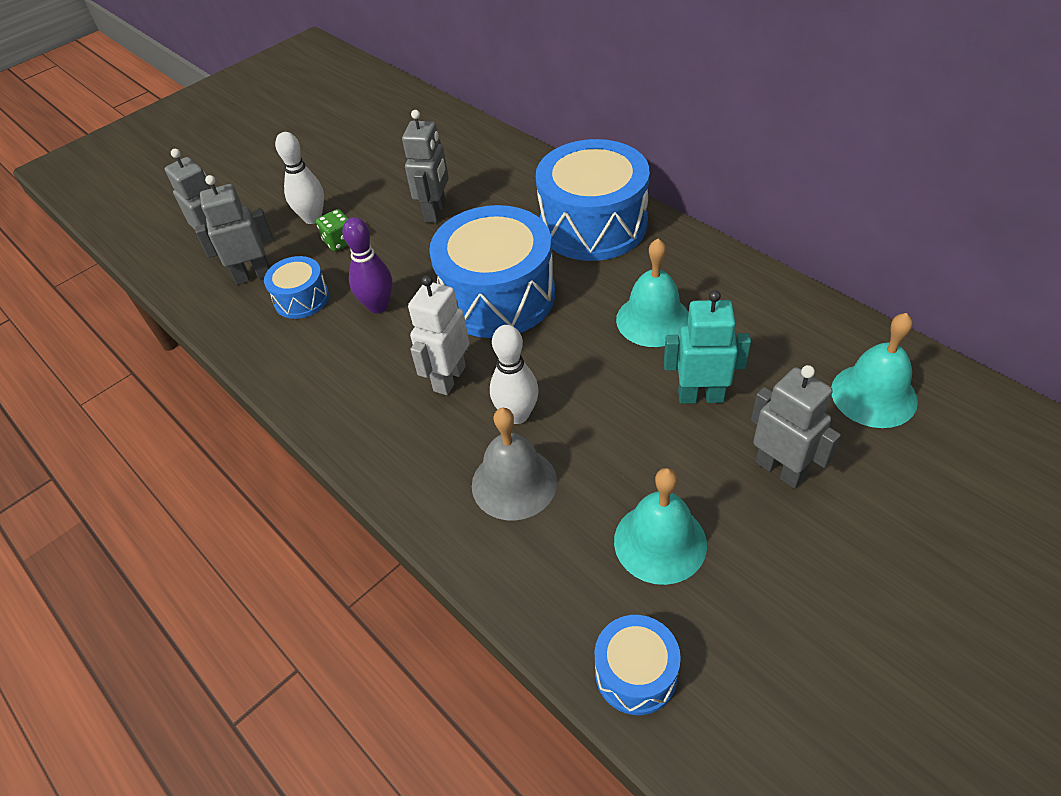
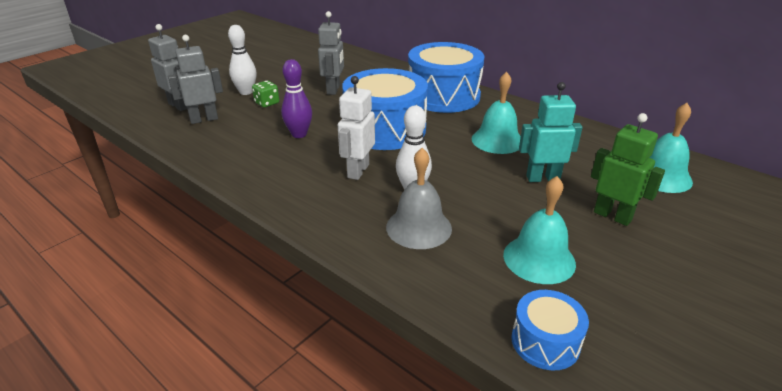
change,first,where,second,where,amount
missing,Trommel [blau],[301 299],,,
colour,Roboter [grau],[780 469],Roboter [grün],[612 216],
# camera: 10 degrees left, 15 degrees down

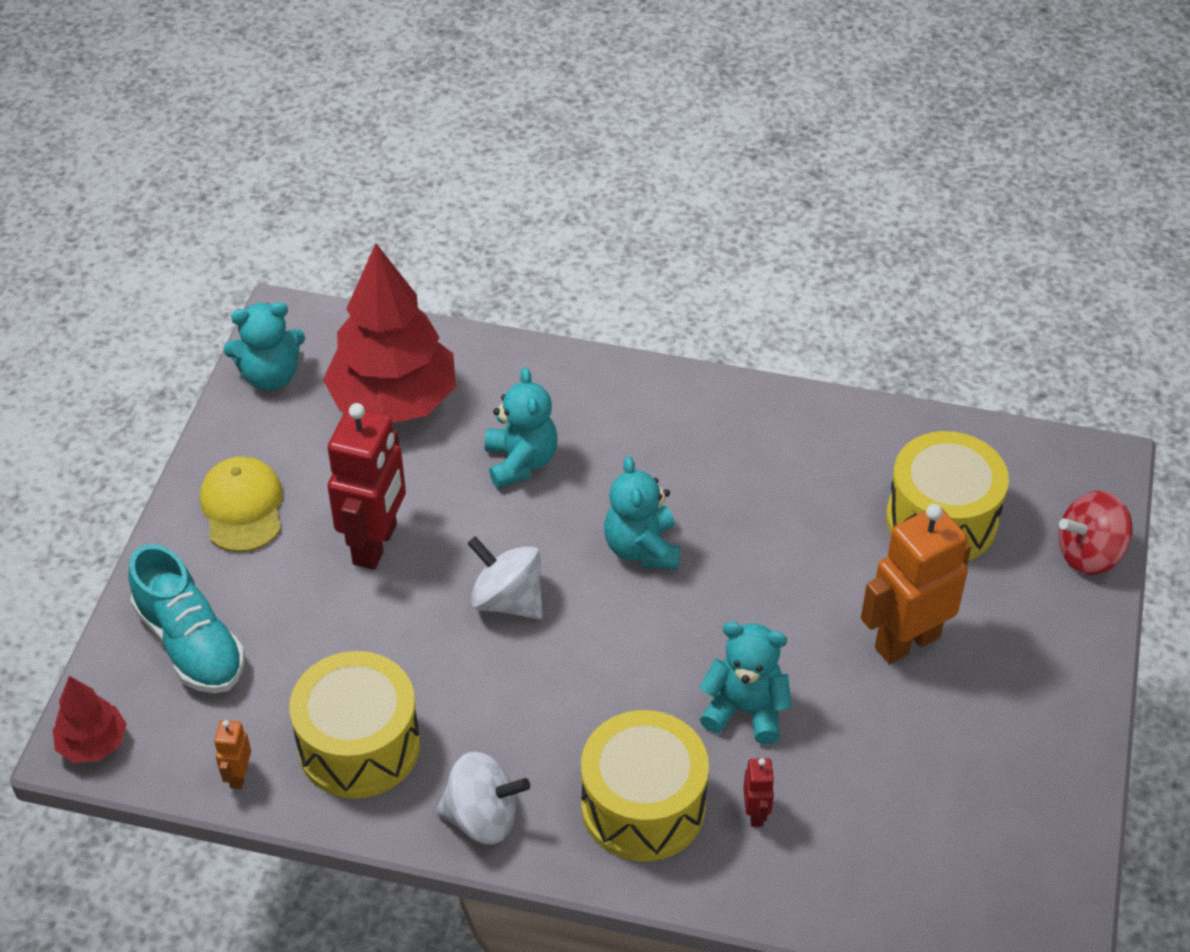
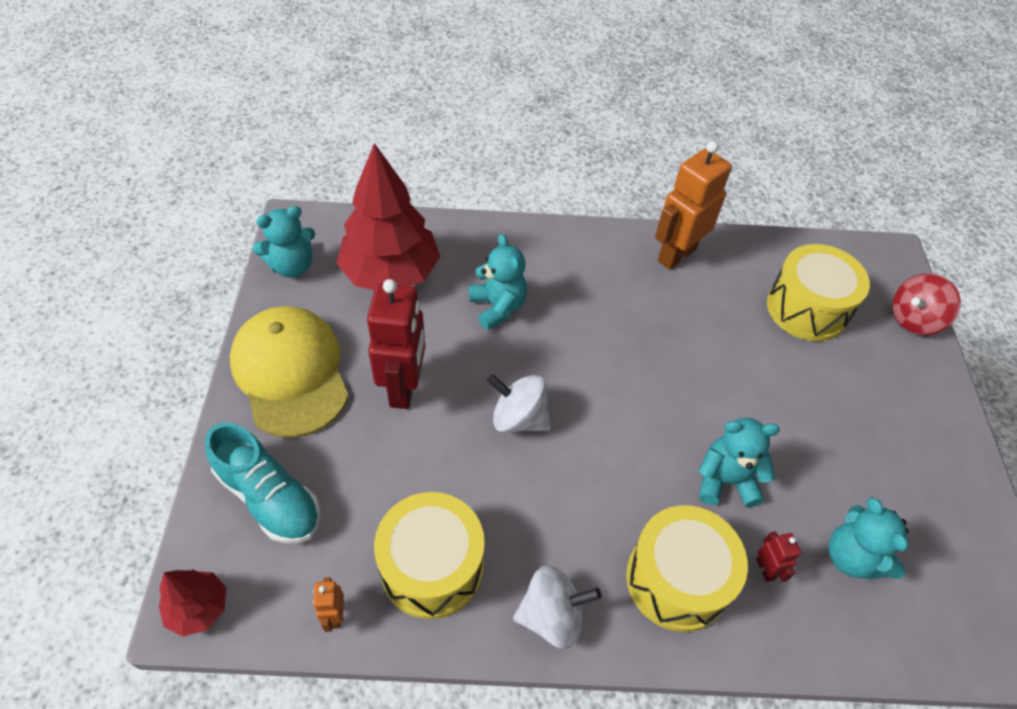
change,first,where,second,where,amount
relocated,Teddybär [türkis],[642 548],,[852 557],
relocated,Roboter [orange],[906 642],,[676 255],
size,Kappe [gelb],[242 507],,[290 372],x1.64
# camera: 15 degrees left, 5 degrees up

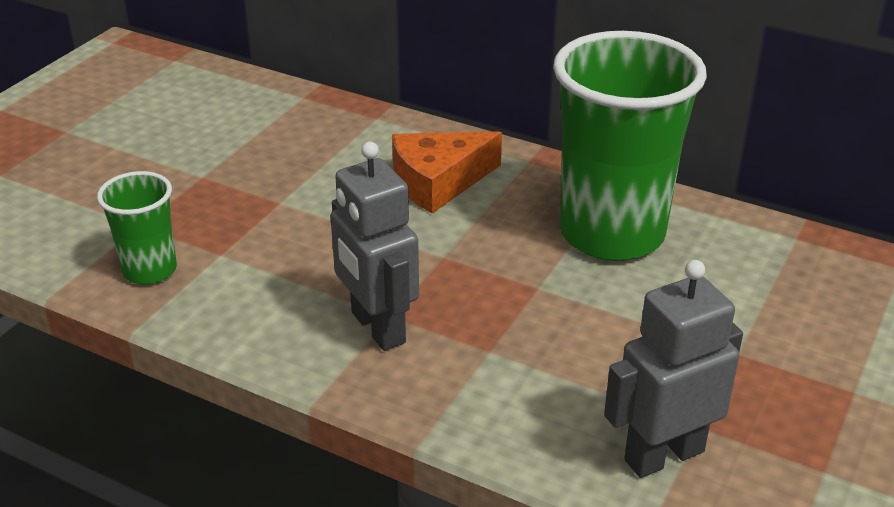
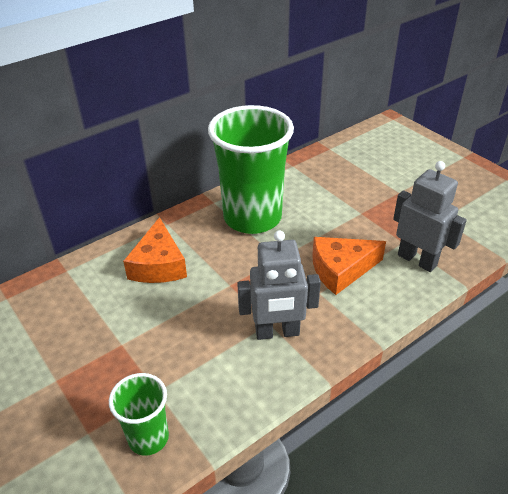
change,first,where,second,where,amount
appeared,,,Käse [orange],[341 270],
spun,Roboter [grau],[663 455],,[417 260],135 degrees clockwise
# camera: 65 degrees left, 5 degrees up

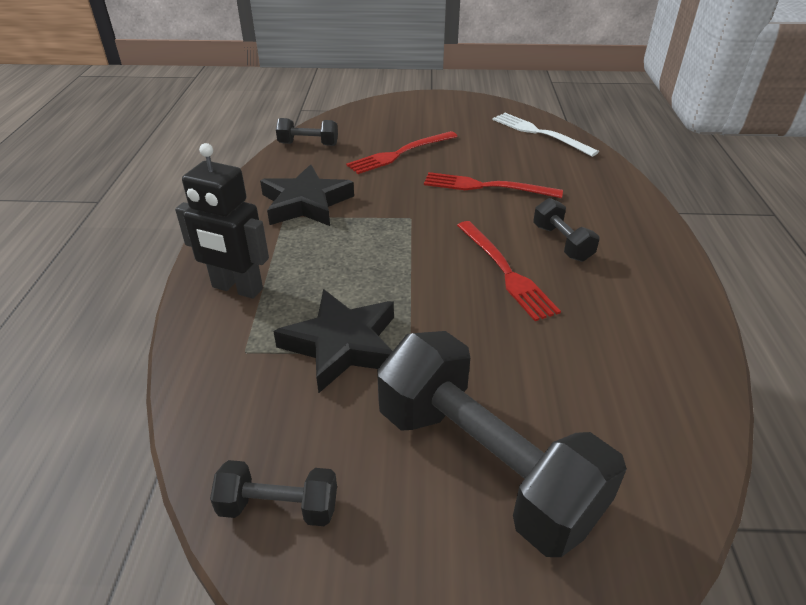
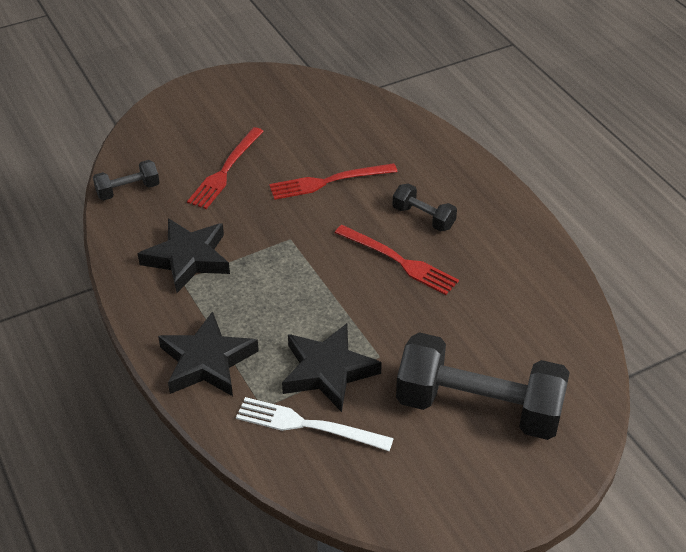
change,first,where,second,where,amount
missing,Hantel [schwarz],[279 507],,,
relocated,Gabel [weiß],[540 133],,[308 425],
exchanged,Roboter [schwarz],[237 288],Stern [schwarz],[207 361],
# camera: 30 degrees left, 5 degrees up

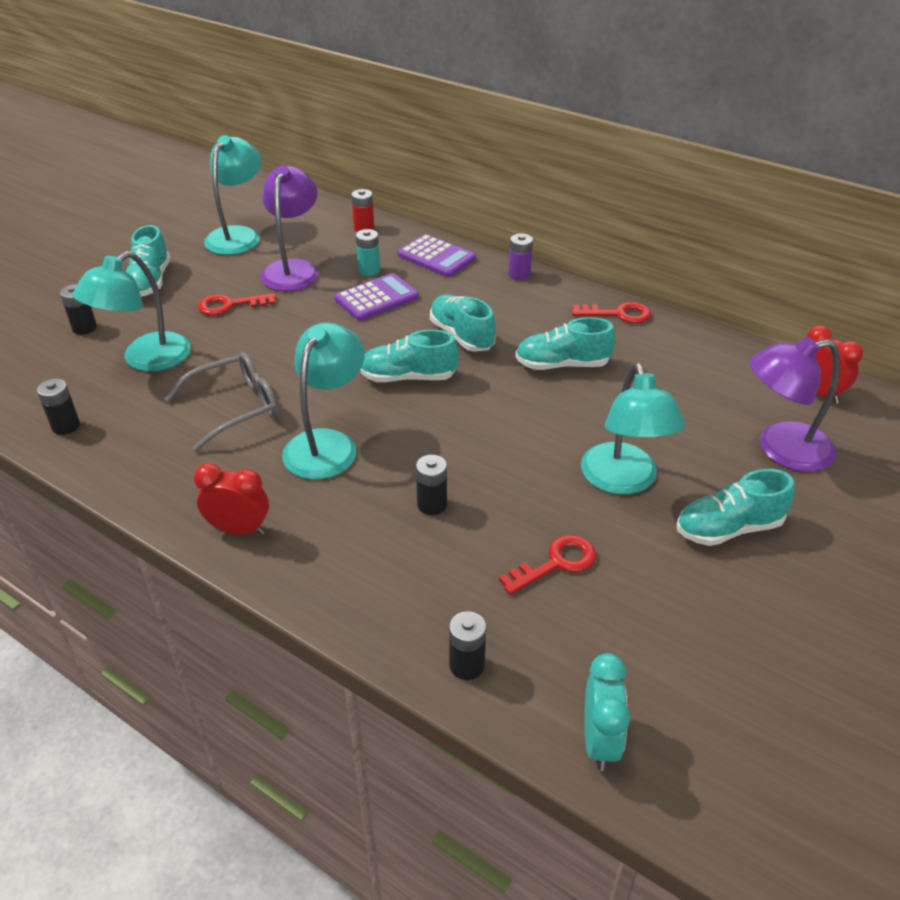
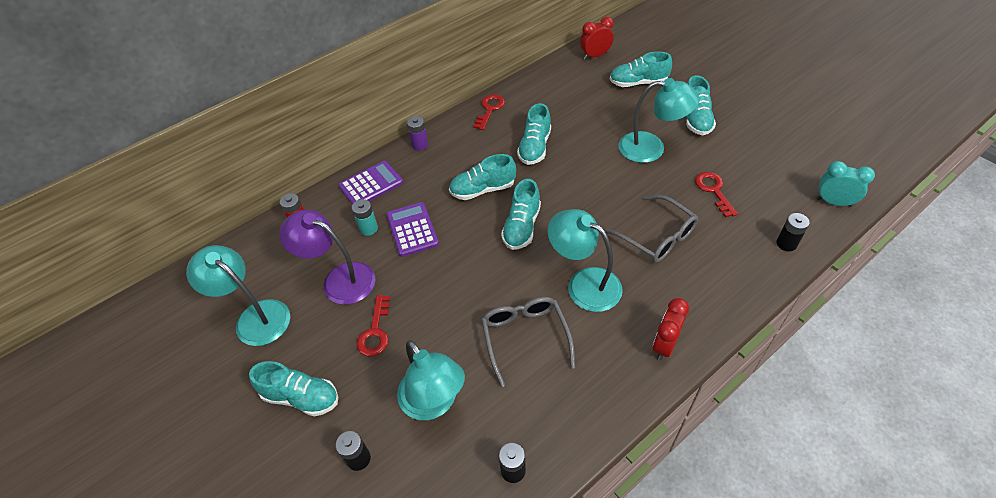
change,first,where,second,where,amount
exchanged,Batterie [schwarz],[432 504],Brille [grau],[657 236],
exchanged,Lampe [lila],[781 449],Schuh [türkis],[638 83],
# camera: 70 degrees left, 10 degrees up

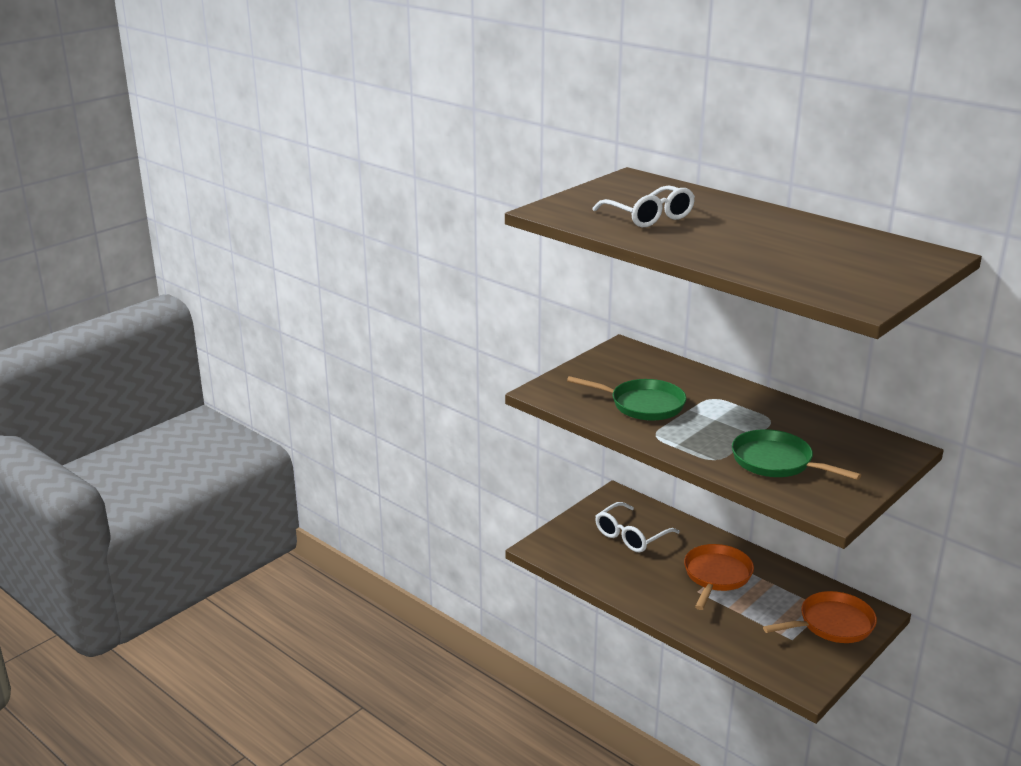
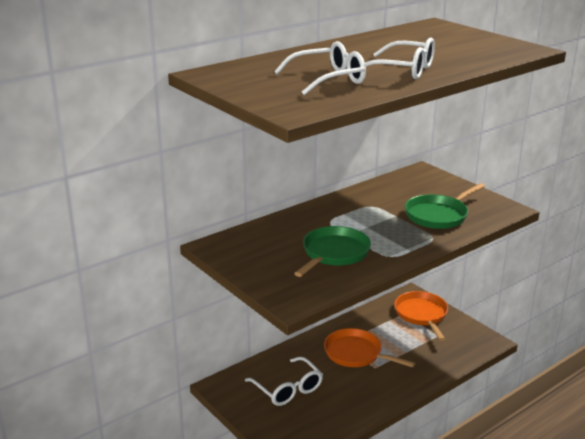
change,first,where,second,where,amount
appeared,,,Brille [weiß],[403 70],
# camera: 80 degrees left, 0 degrees up

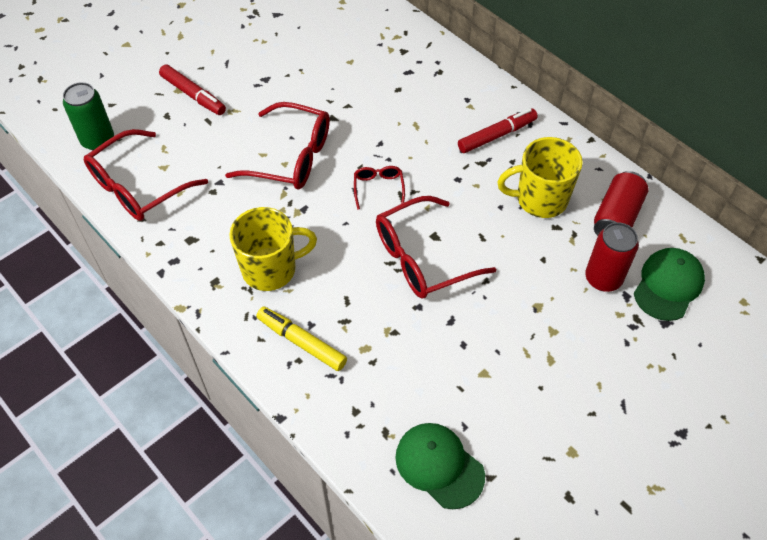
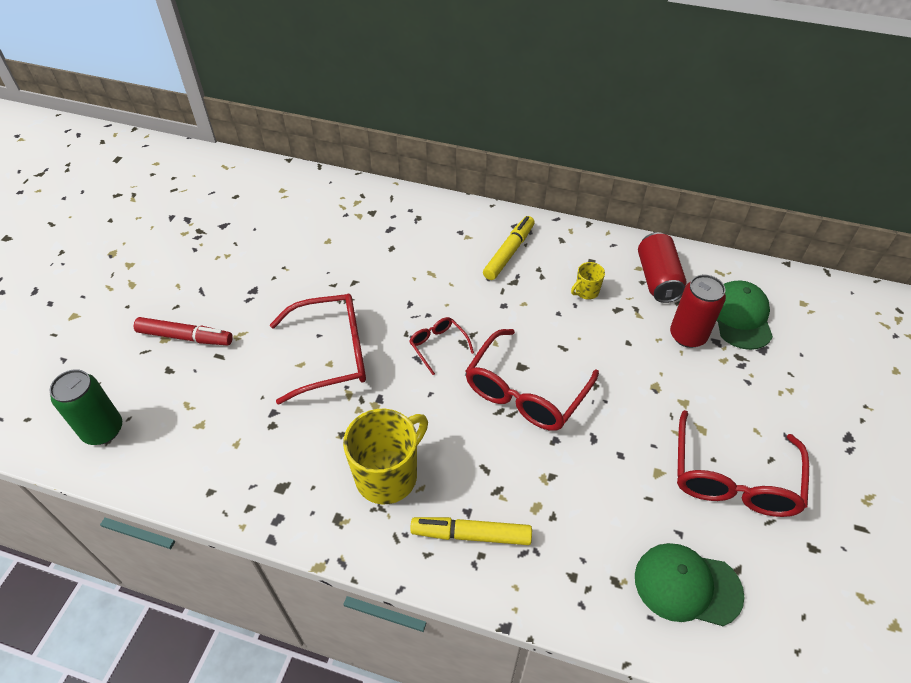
change,first,where,second,where,amount
relocated,Brille [rot],[138 187],,[733 479],
colour,Filzstift [rot],[497 135],Filzstift [gelb],[509 252],
size,Tasse [gelb],[540 199],,[586 292],x0.47
# camera: 30 degrees left, 5 degrees down

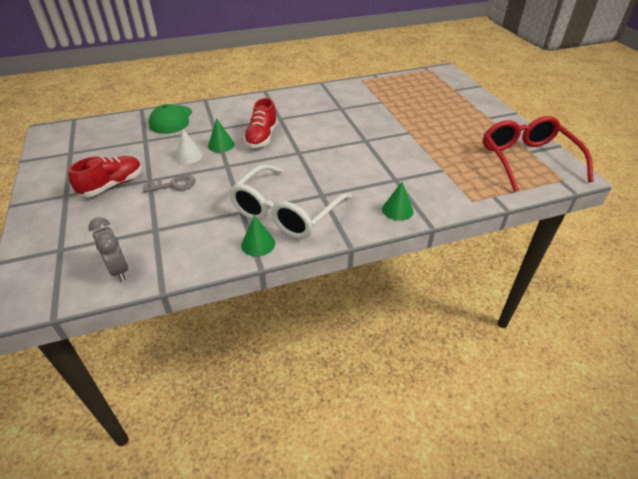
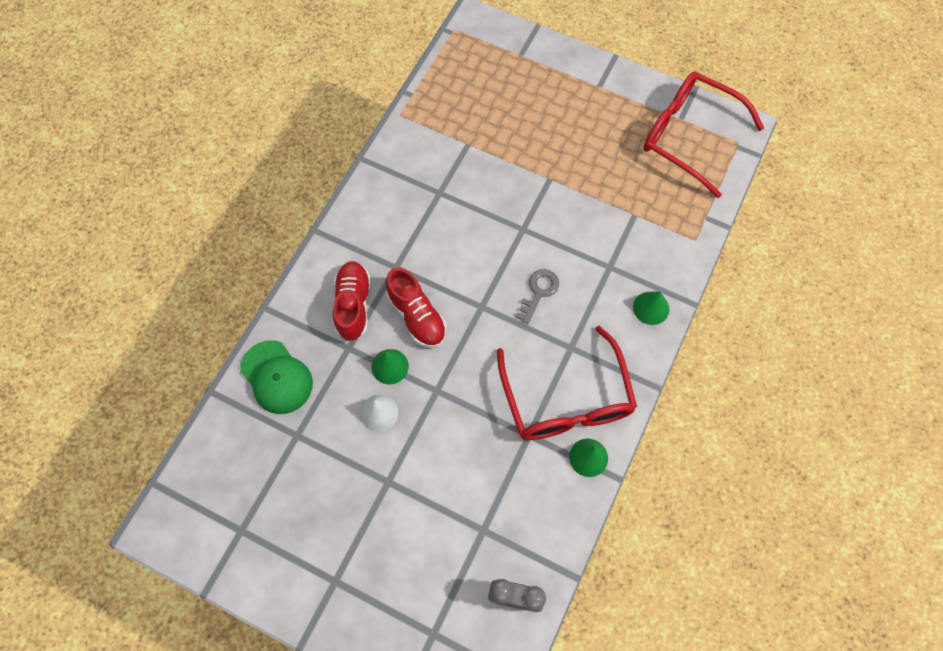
change,first,where,second,where,amount
relocated,Schuh [rot],[112 185],,[353 305],
relocated,Schlüssel [grau],[174 185],,[539 292],
colour,Brille [weiß],[286 211],Brille [rot],[566 398],
# camera: 45 degrees left, 25 degrees up

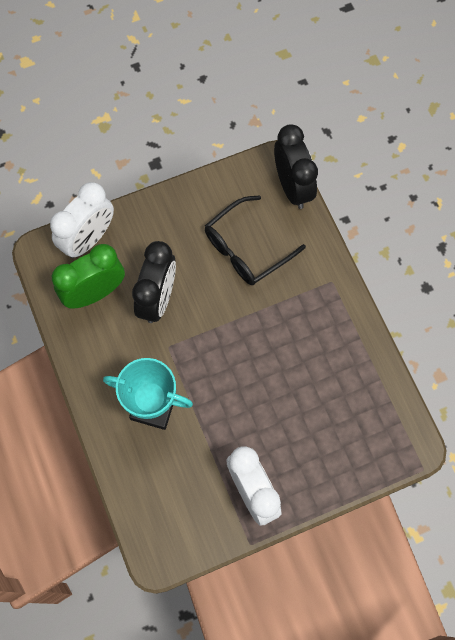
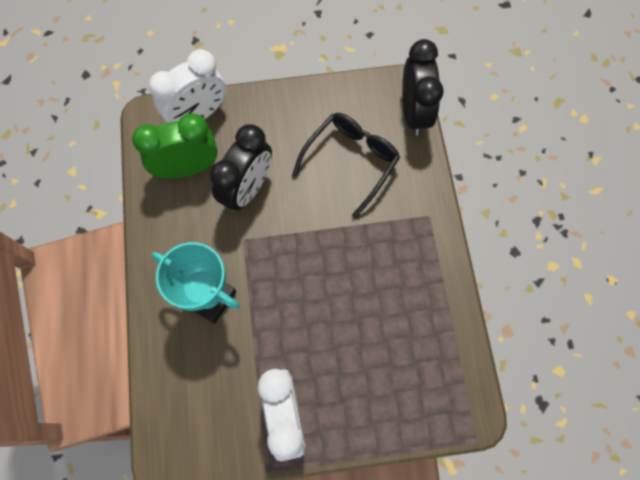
change,first,where,second,where,amount
spun,Brille [schwarz],[246 248],,[351 161],150 degrees clockwise
# camera: 15 degrees right, 0 degrees up

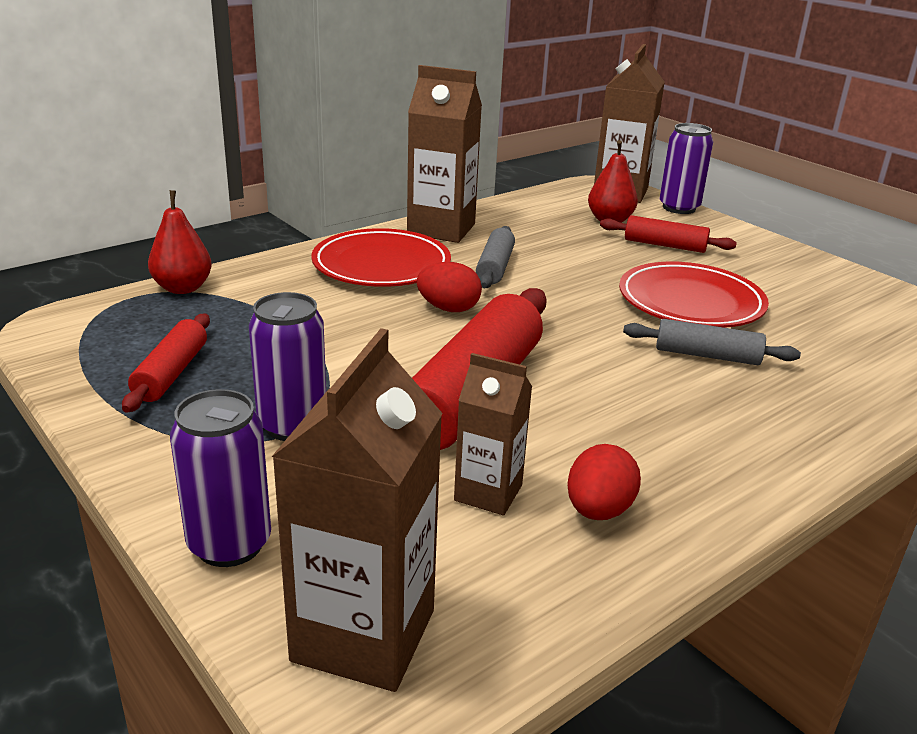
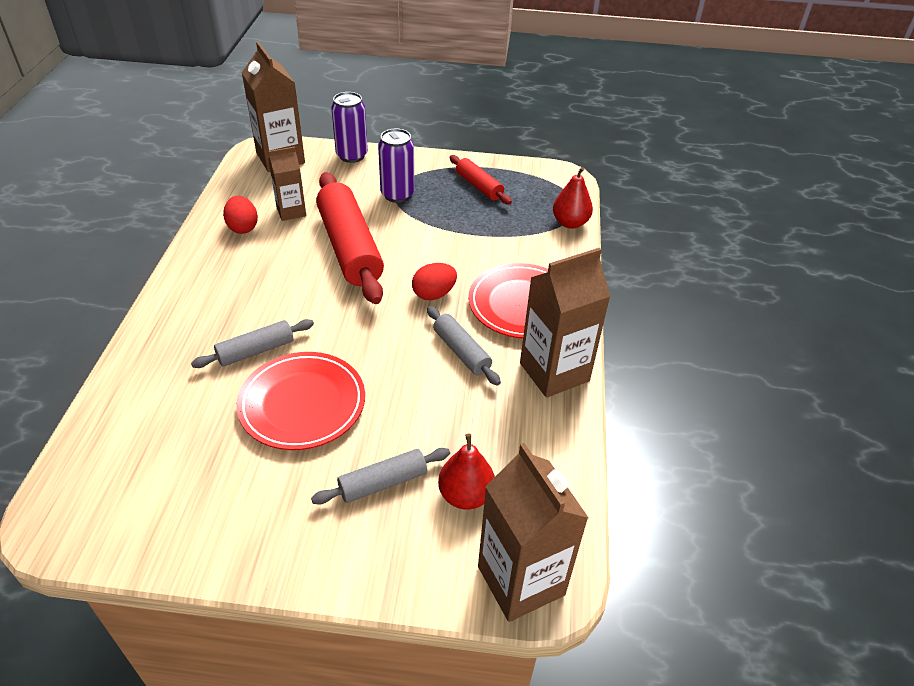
change,first,where,second,where,amount
missing,Dose [lila],[679 208],,,
colour,Nudelholz [rot],[664 245],Nudelholz [grau],[383 482],
# camera: 135 degrees right, 15 degrees up

